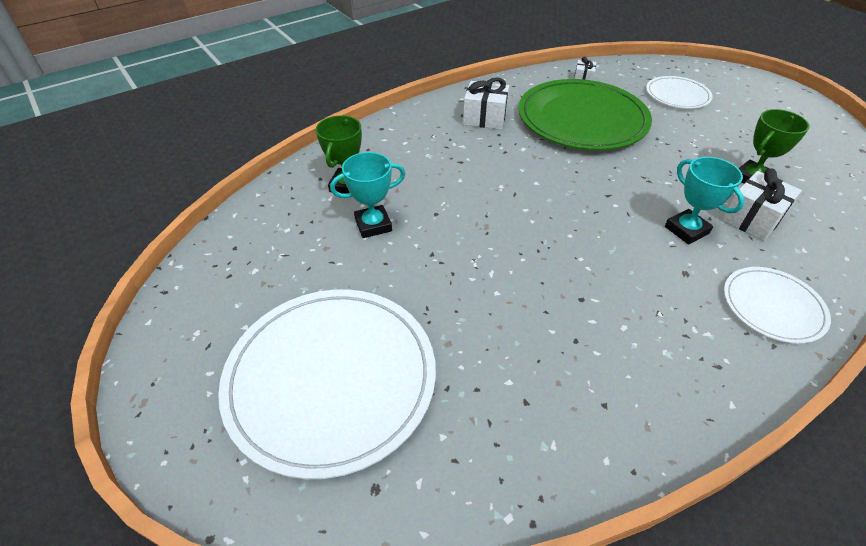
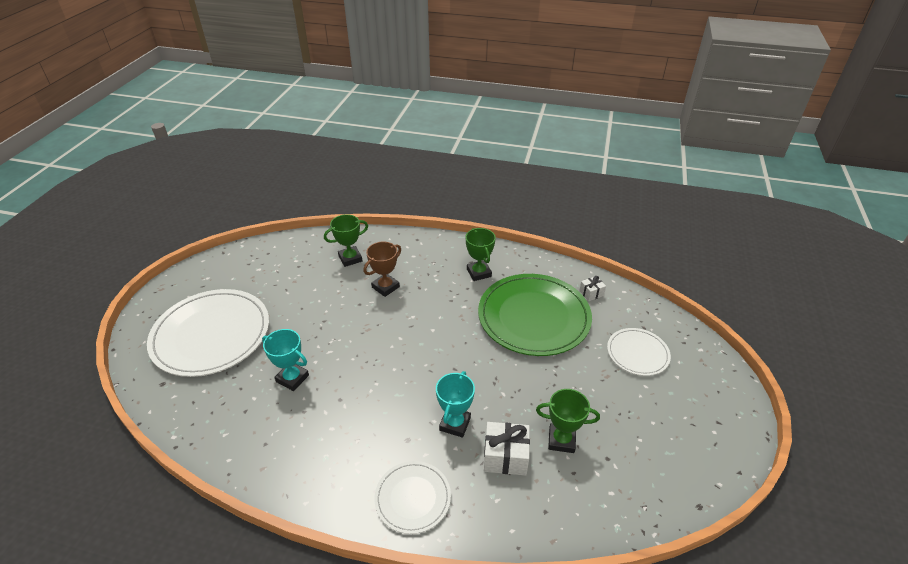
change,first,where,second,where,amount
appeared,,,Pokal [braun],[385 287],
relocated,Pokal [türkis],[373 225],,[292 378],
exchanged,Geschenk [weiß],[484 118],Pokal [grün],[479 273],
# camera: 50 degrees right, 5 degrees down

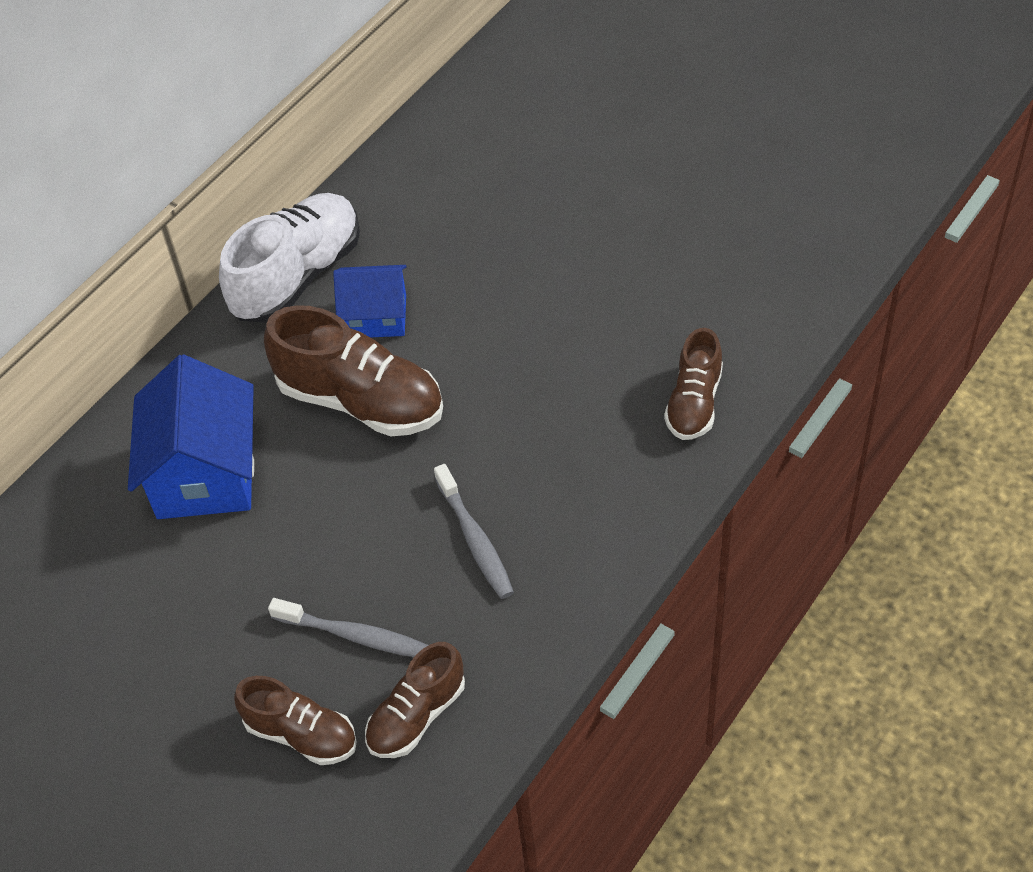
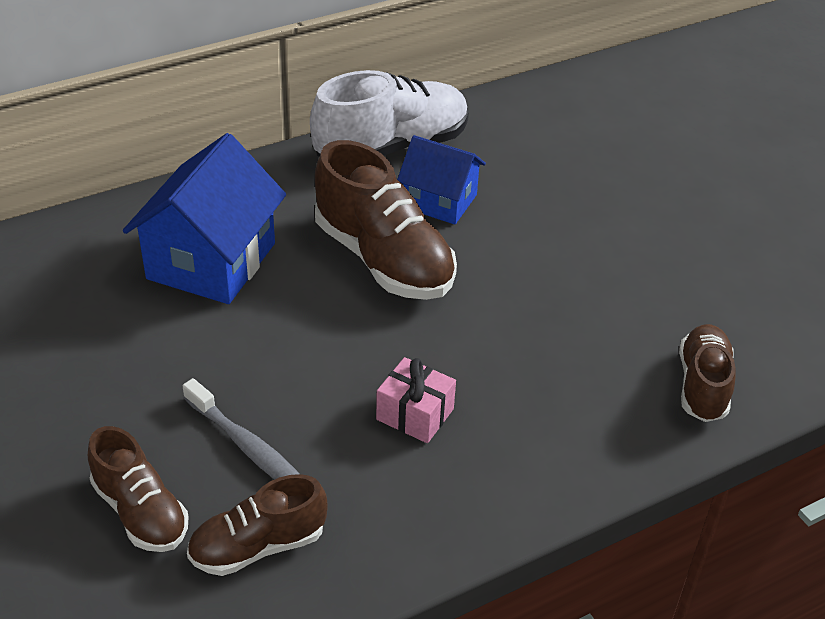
change,first,where,second,where,amount
exchanged,Zahnbürste [grau],[475 539],Geschenk [rosa],[415 414],
spun,Schuh [braun],[694 403],,[702 385],150 degrees clockwise
# camera: 20 degrees right, 10 degrees down

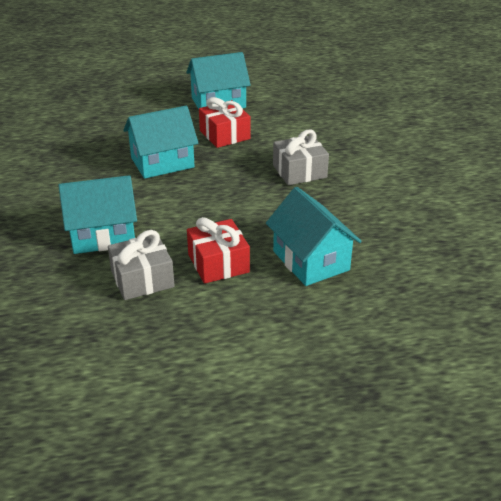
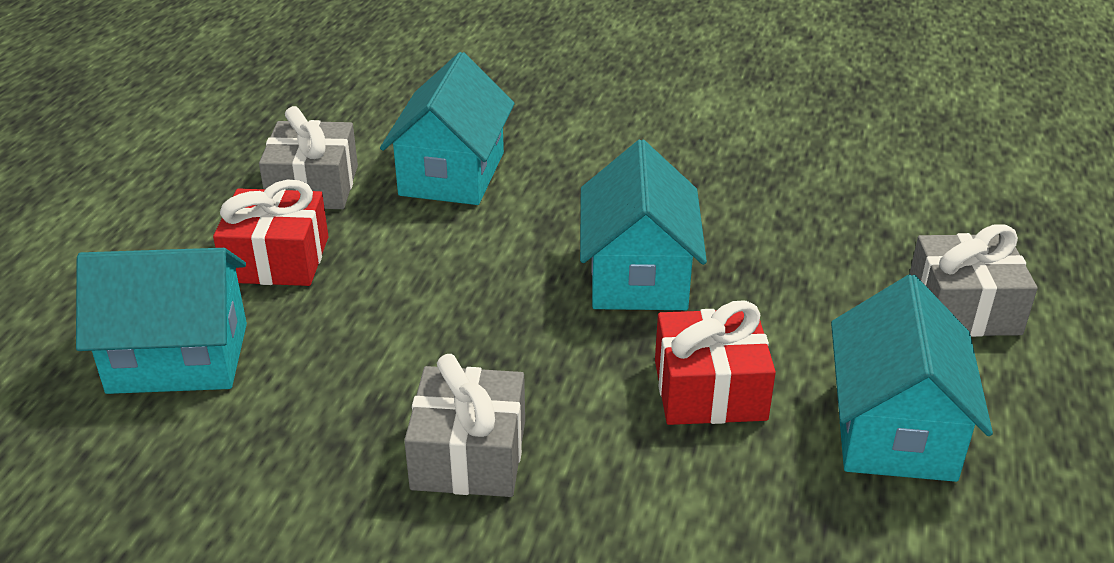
change,first,where,second,where,amount
appeared,,,Geschenk [grau],[963 308],
# camera: 115 degrees right, 0 degrees up

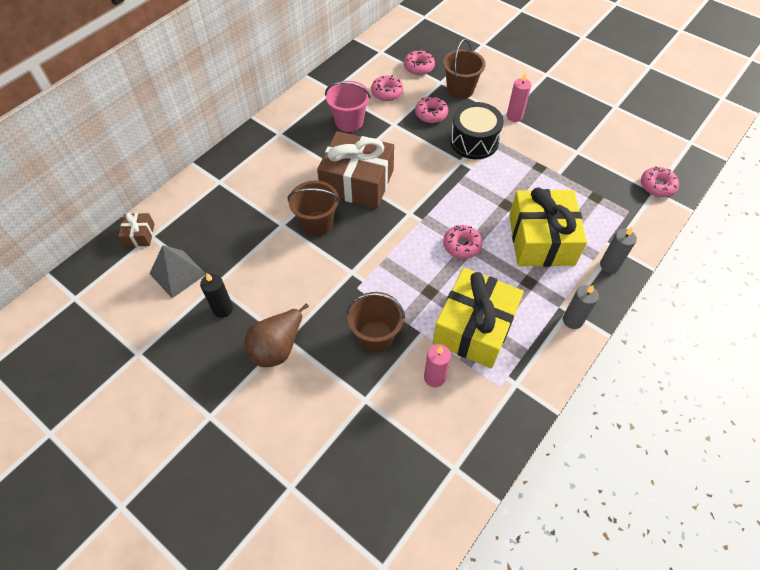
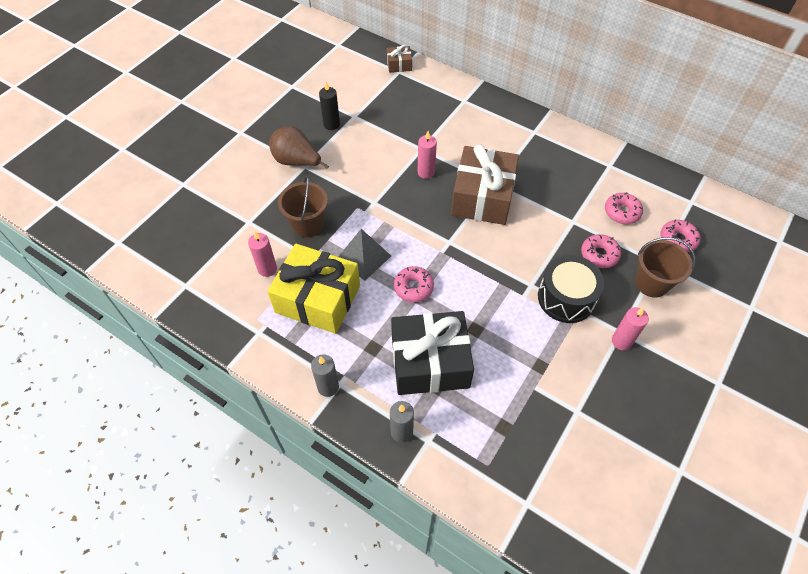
change,first,where,second,where,amount
missing,Eimer [rosa],[349 122],,,
missing,Donut [rosa],[657 186],,,
relocated,Pyramide [grau],[177 273],,[363 257],
exchanged,Eimer [braun],[317 223],Kerze [rosa],[426 172],
colour,Geschenk [gelb],[541 240],Geschenk [schwarz],[430 362],
# camera: 85 degrees right, 0 degrees up

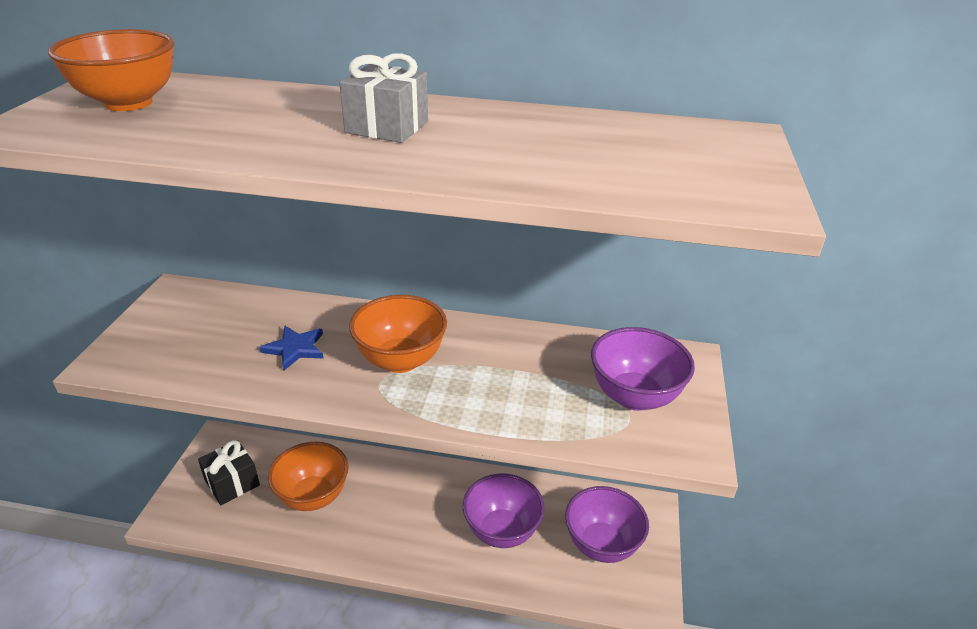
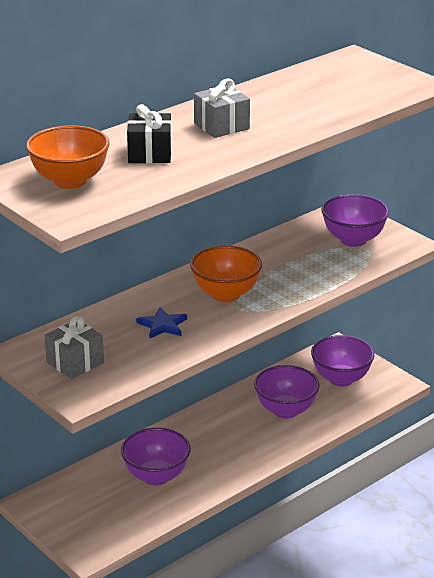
change,first,where,second,where,amount
appeared,,,Geschenk [grau],[75 362],
relocated,Geschenk [schwarz],[232 483],,[150 153],
colour,Schüssel [orange],[313 496],Schüssel [lila],[156 476],
# camera: 50 degrees left, 5 degrees down

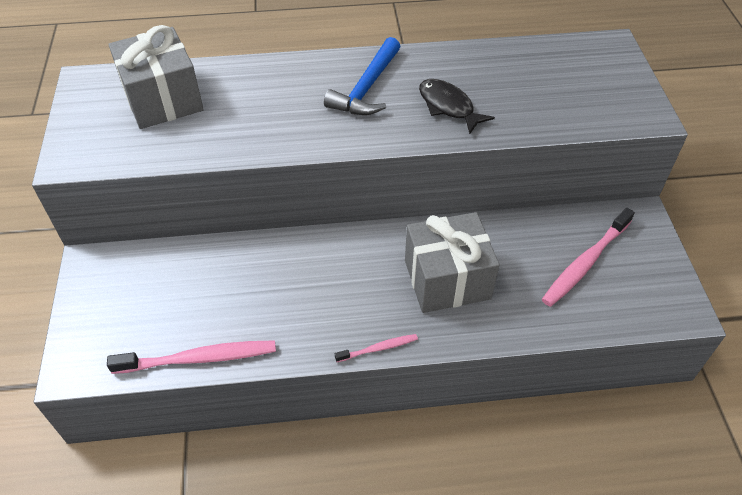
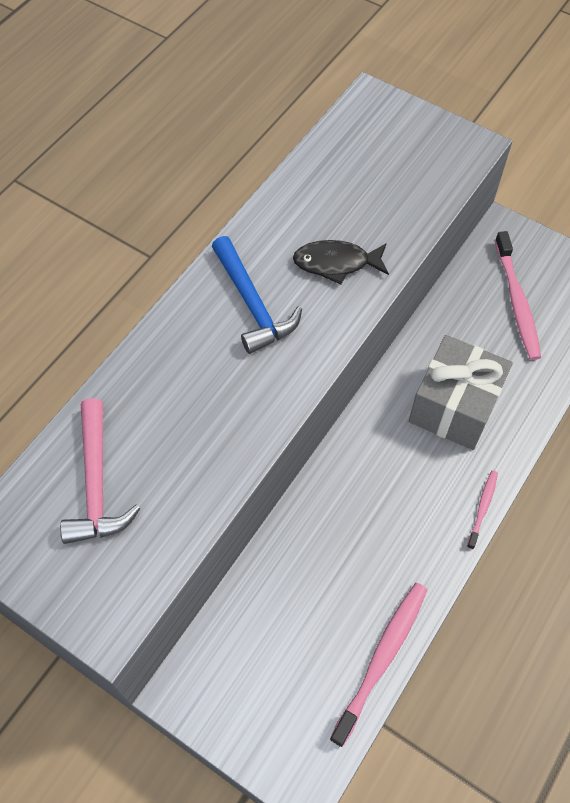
change,first,where,second,where,amount
exchanged,Geschenk [grau],[163 99],Hammer [rosa],[96 483],
# camera: 50 degrees left, 10 degrees up

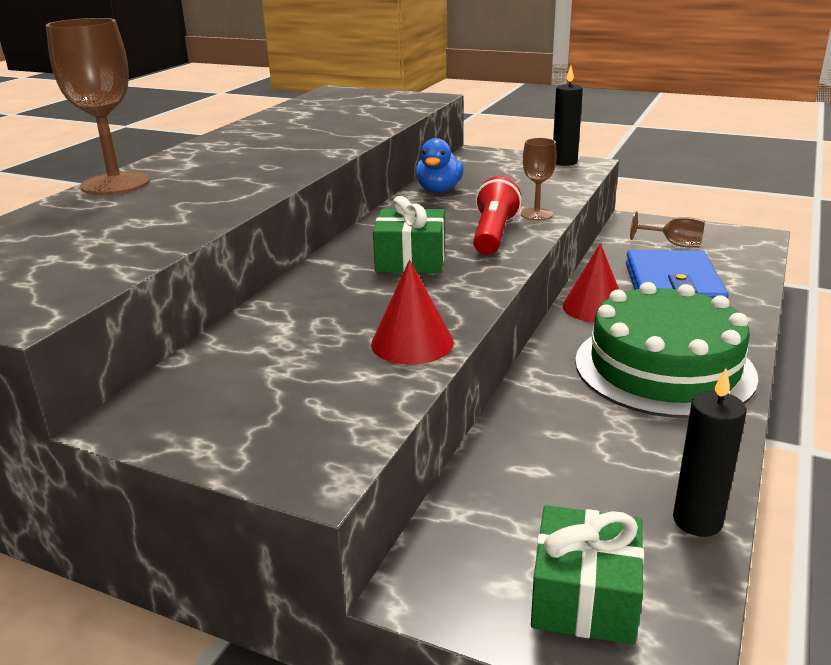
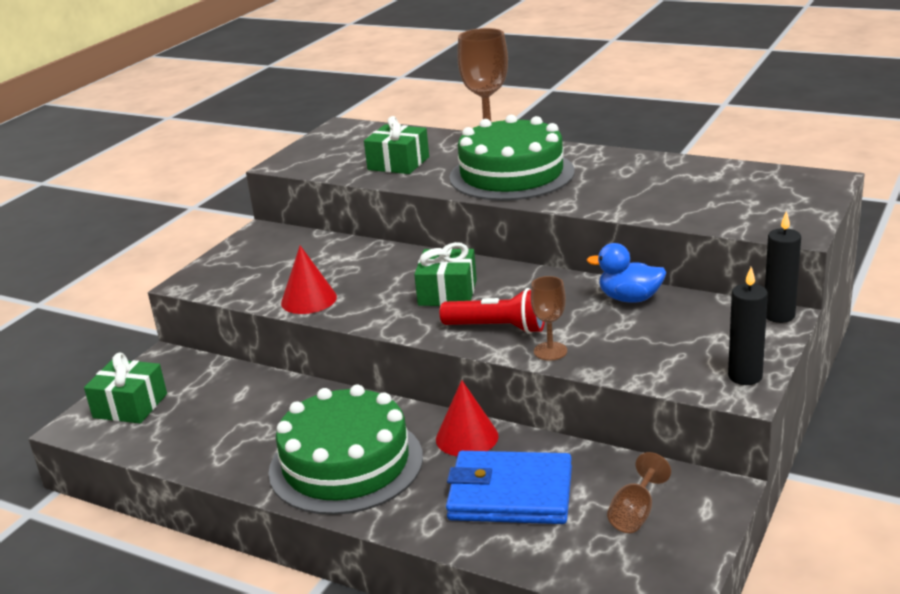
change,first,where,second,where,amount
appeared,,,Geschenk [grün],[398 163],
appeared,,,Kuchen [grün],[511 174],
relocated,Kerze [schwarz],[697 521],,[779 315],
# camera: 95 degrees right, 0 degrees up

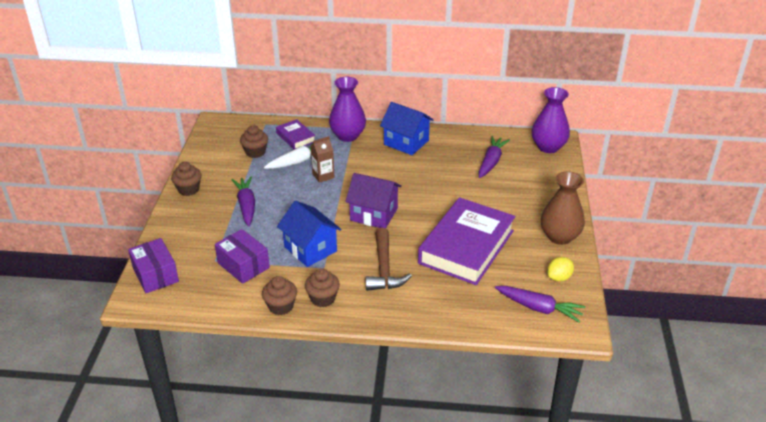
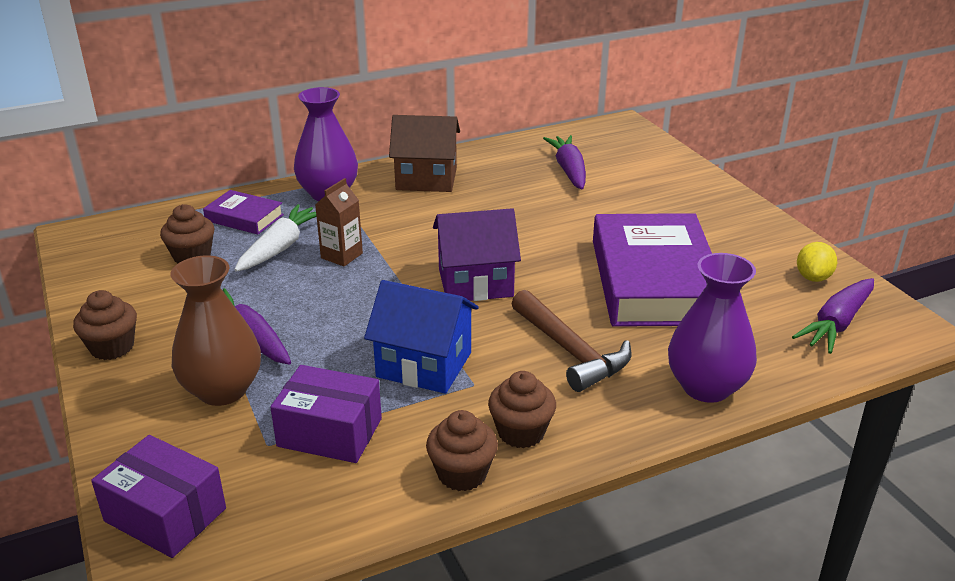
change,first,where,second,where,amount
relocated,Vase [lila],[548 147],,[706 387],
relocated,Vase [braun],[559 236],,[222 390],
colour,Haus [blau],[406 142],Haus [braun],[426 179],
spun,Karotte [lila],[539 308],,[836 324],135 degrees clockwise
# camera: 30 degrees left, 5 degrees down

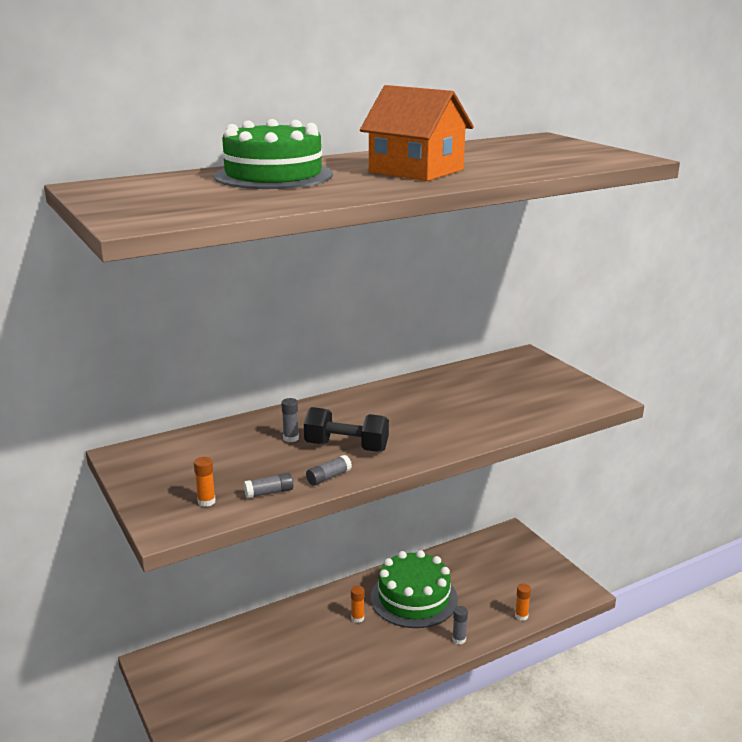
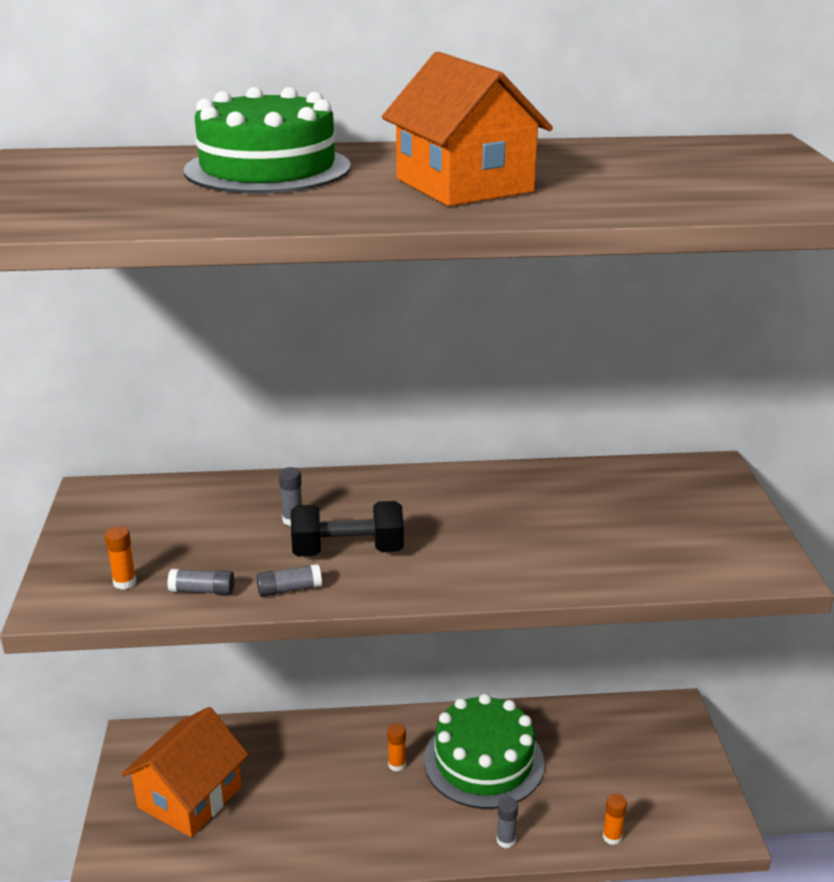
change,first,where,second,where,amount
appeared,,,Haus [orange],[190 796],
spun,Hantel [schwarz],[346 447],,[348 551],45 degrees counterclockwise
# camera: 25 degrees right, 5 degrees up

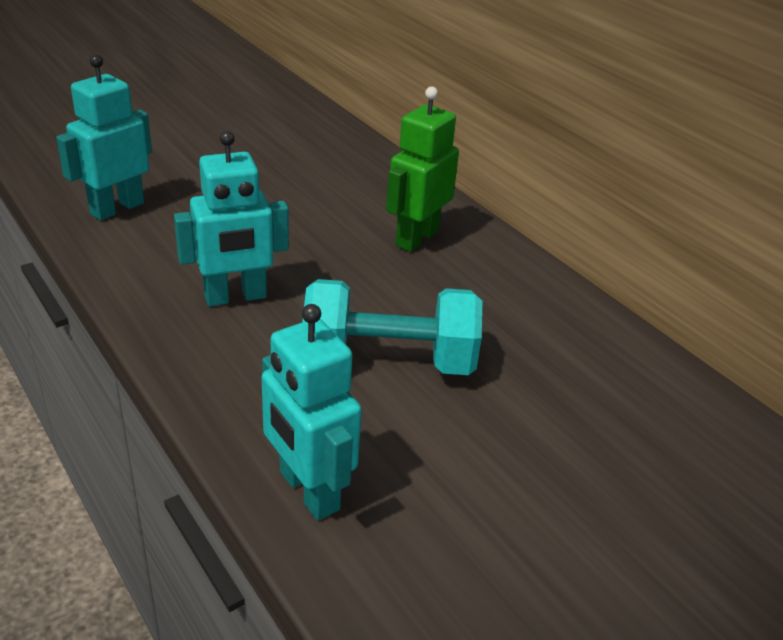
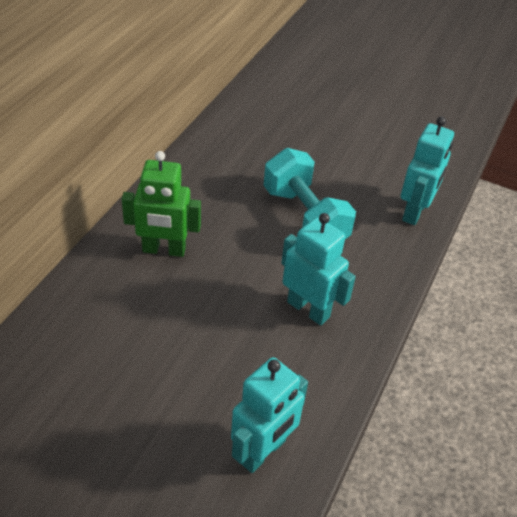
change,first,where,second,where,amount
spun,Roboter [türkis],[117 208],,[263 452],60 degrees counterclockwise
# camera: 120 degrees left, 10 degrees up

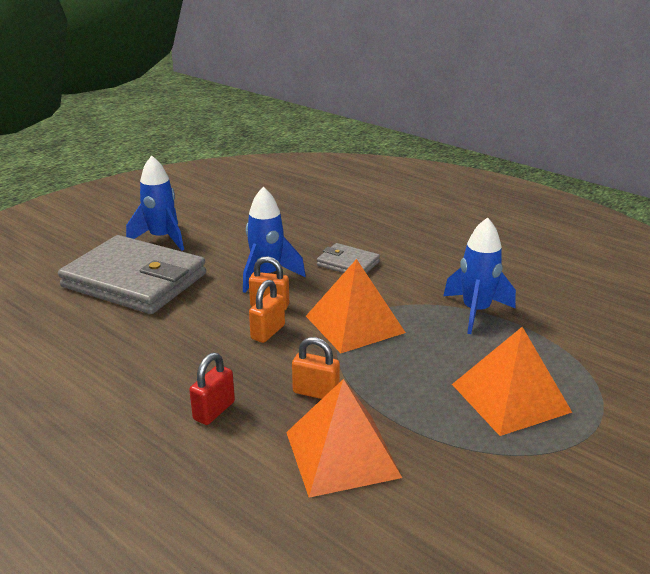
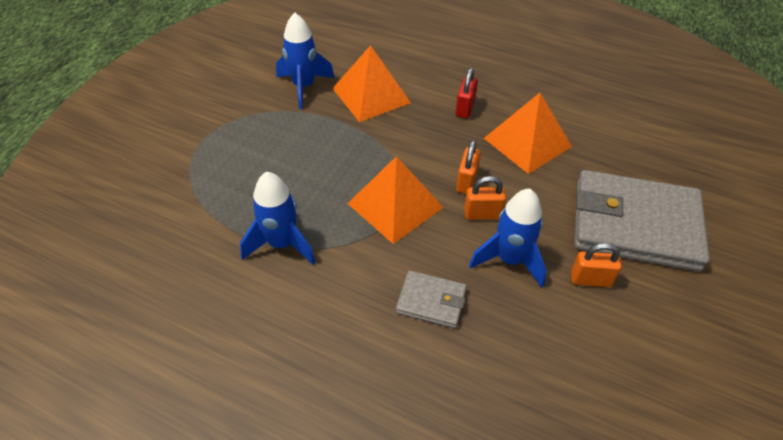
change,first,where,second,where,amount
relocated,Rakete [blau],[162 238],,[304 87],
relocated,Vorhängeschloss [orange],[316 392],,[590 279],
relocated,Pyramide [orange],[510 397],,[527 142],
# camera: 165 degrees right, 20 degrees up

